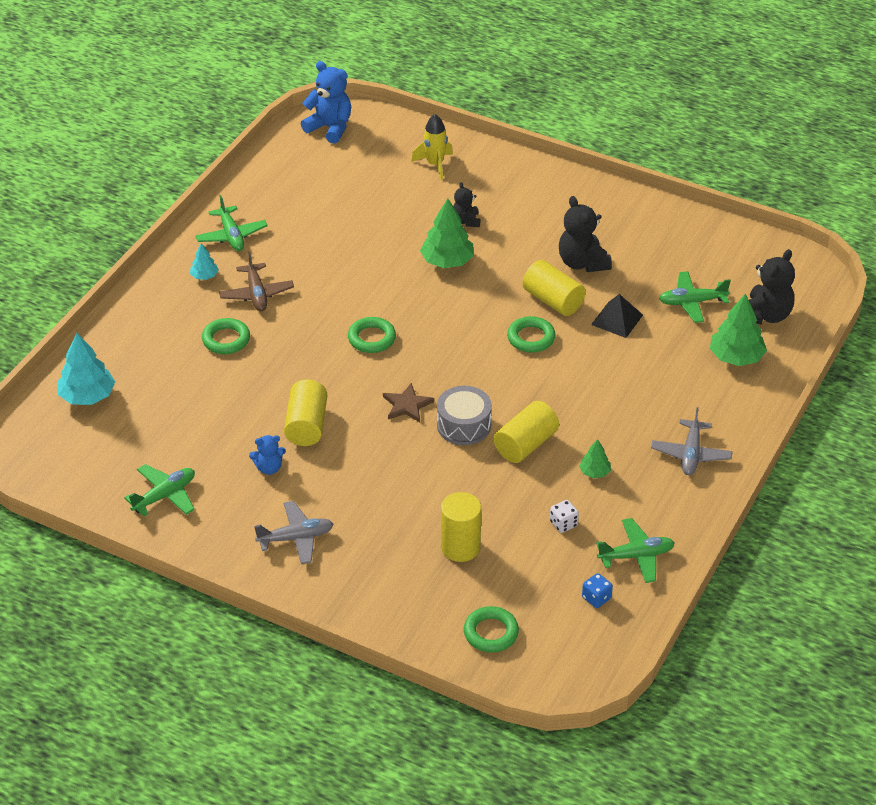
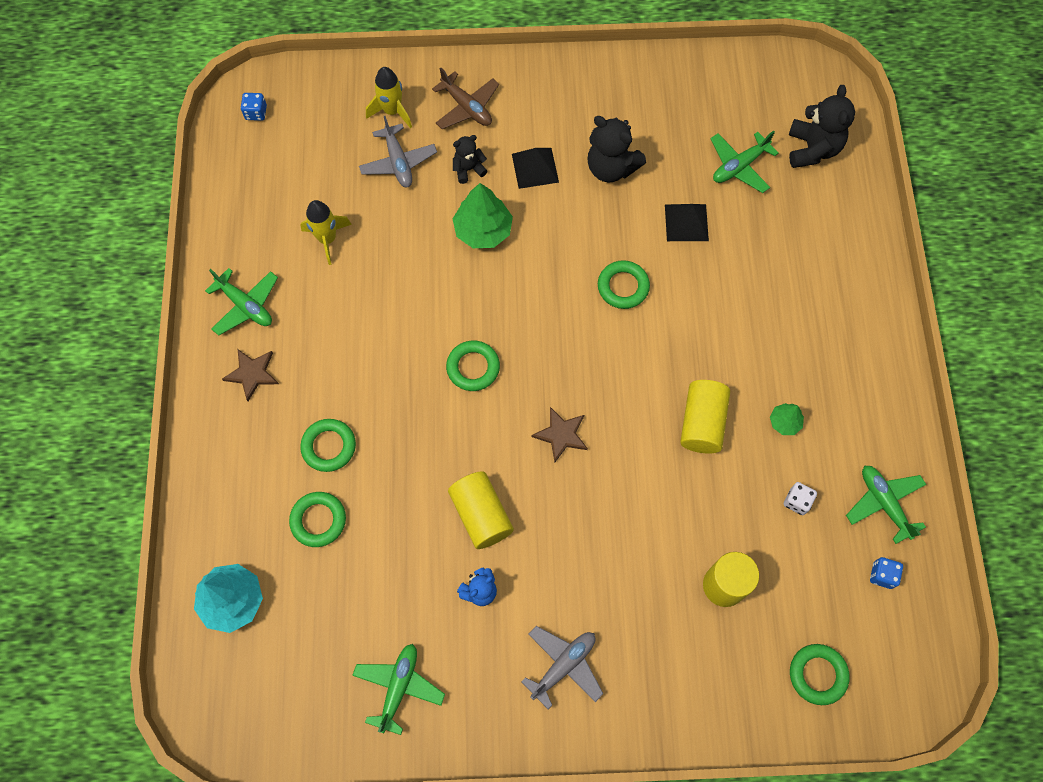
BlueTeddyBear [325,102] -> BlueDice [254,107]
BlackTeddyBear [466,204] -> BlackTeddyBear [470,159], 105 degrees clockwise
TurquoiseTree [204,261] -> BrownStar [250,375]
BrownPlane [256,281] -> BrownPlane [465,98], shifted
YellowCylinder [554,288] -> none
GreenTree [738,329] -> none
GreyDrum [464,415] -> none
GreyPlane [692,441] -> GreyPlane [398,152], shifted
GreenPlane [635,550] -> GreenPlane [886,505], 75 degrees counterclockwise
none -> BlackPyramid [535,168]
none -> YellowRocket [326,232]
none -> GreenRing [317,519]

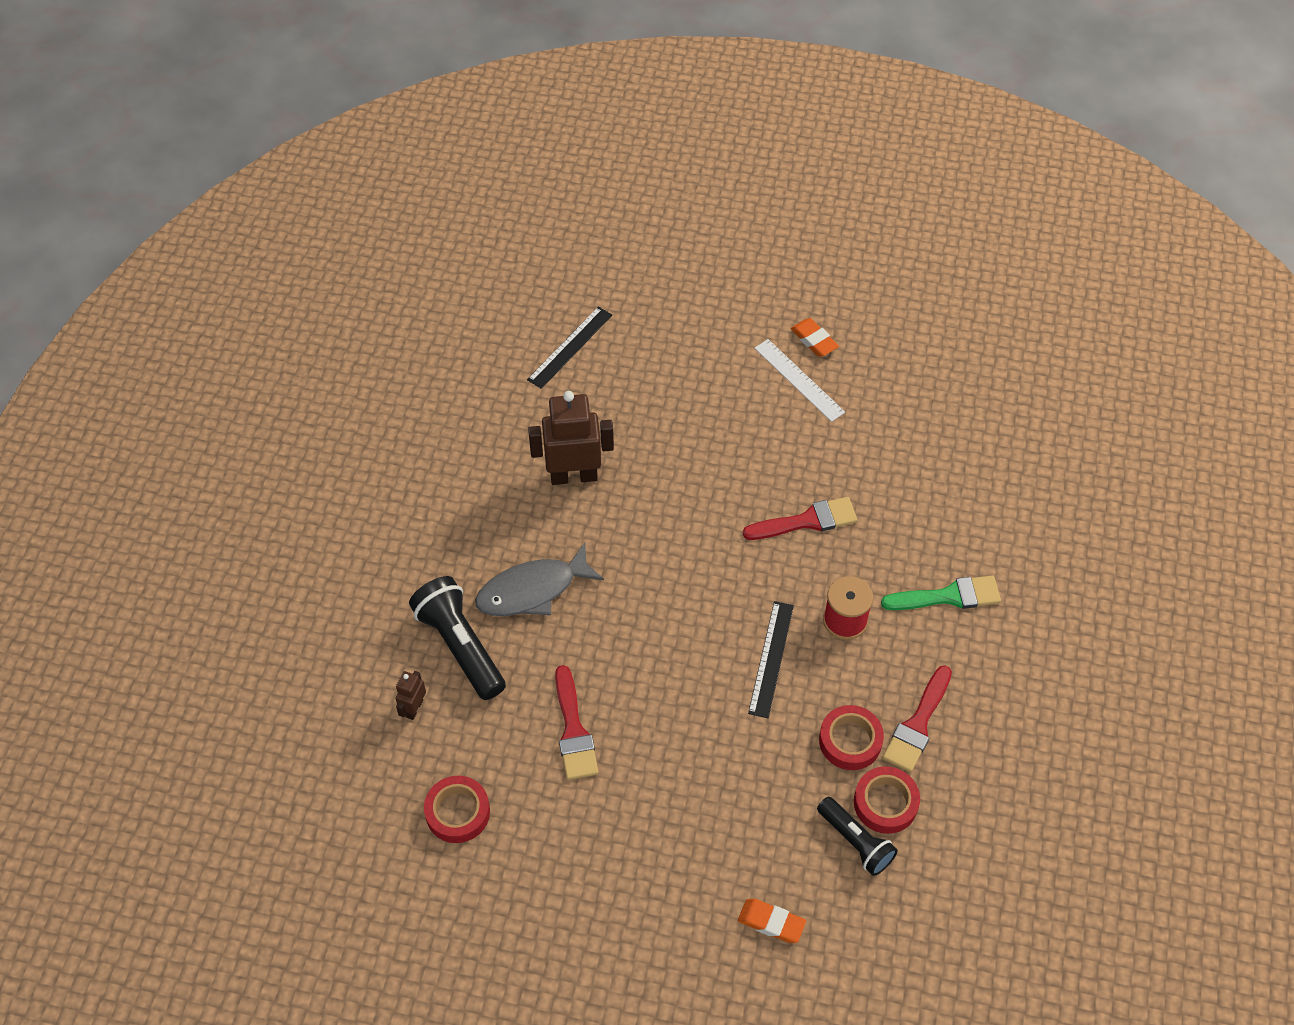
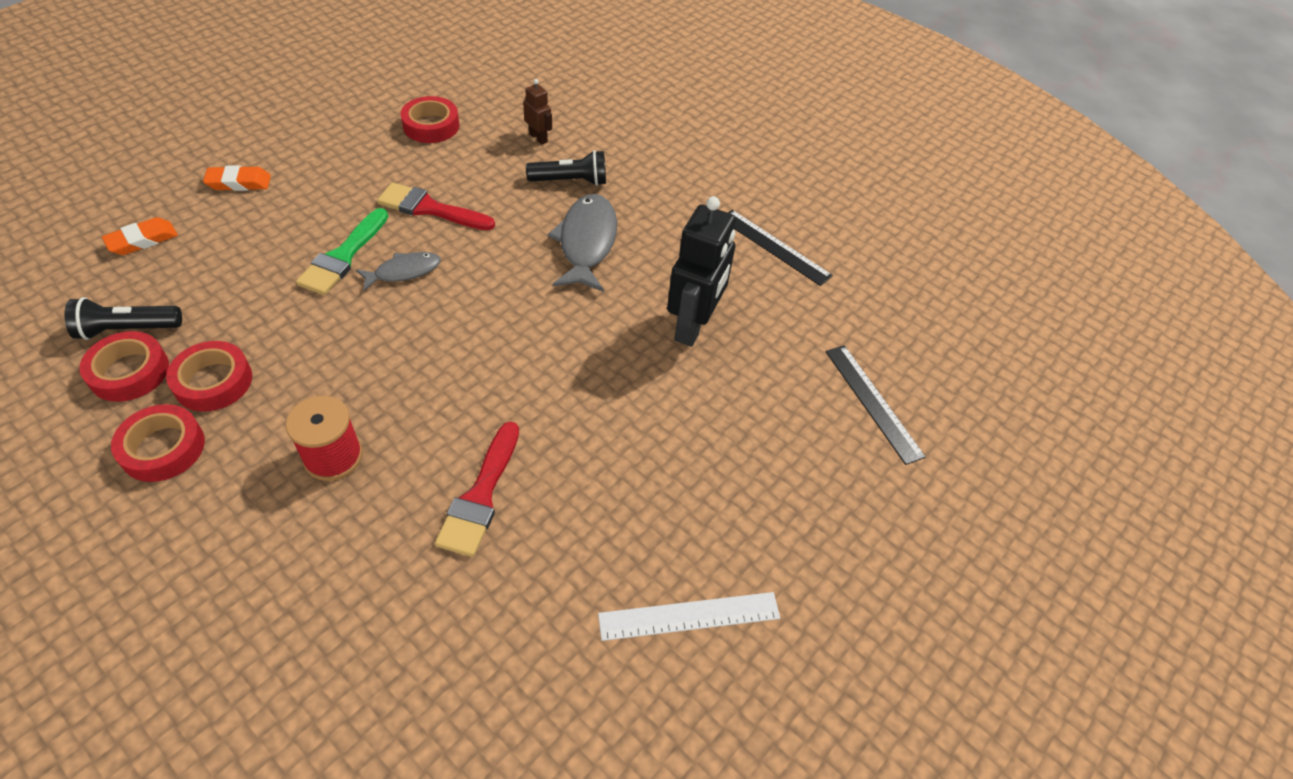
OrangeEraser [815,337] -> OrangeEraser [237,178], shifted
BrownRobot [571,438] -> BlackRobot [701,271]
BlackFlashlight [457,638] -> BlackFlashlight [566,168], x0.65
GreenBrush [941,593] -> GreenBrush [342,251], shifted
BlackRuler [771,659] -> BlackRuler [780,248], shifted
RedBrush [917,719] -> RedTape [158,443]
none -> GreyFish [398,271]

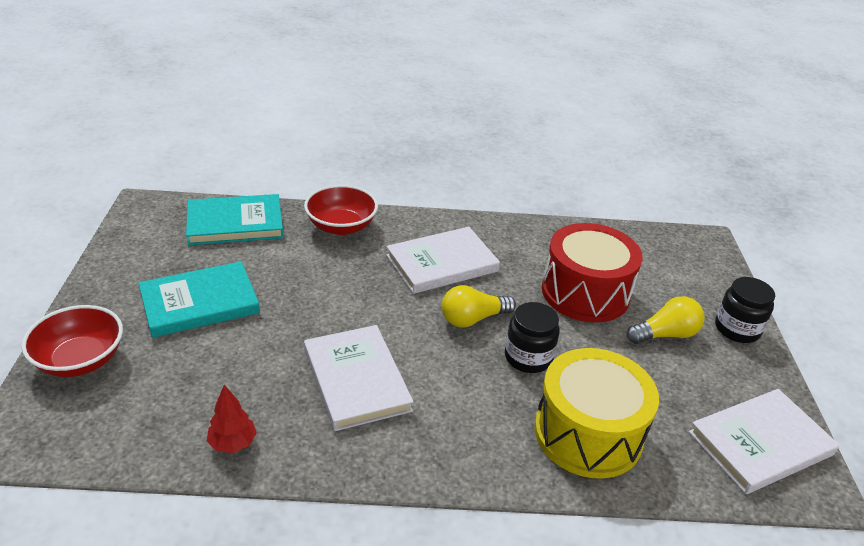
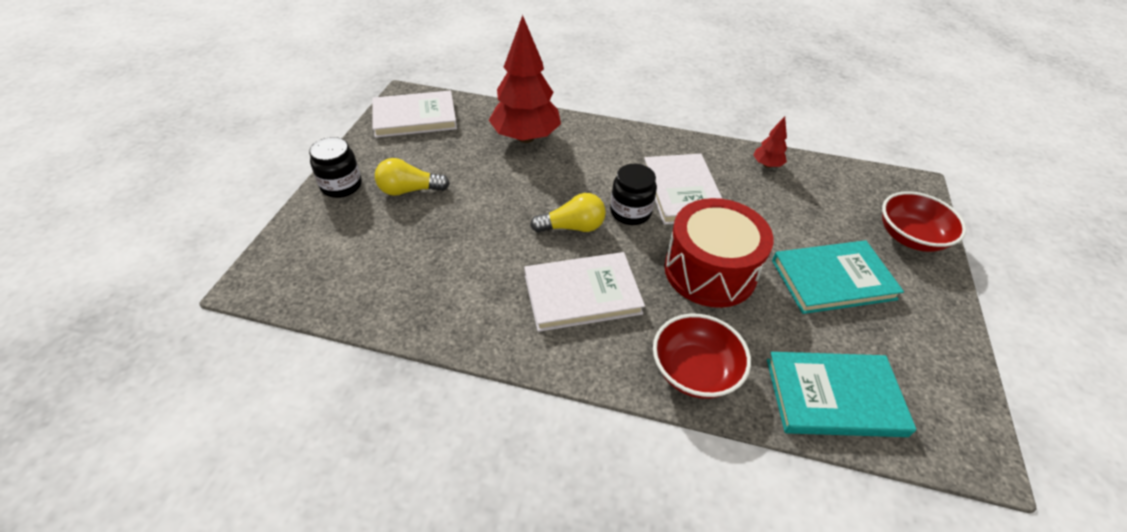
RedDrum [592,273] -> RedDrum [718,253], shifted
BlackJar [532,337] -> BlackJar [633,194], shifted
YellowDrum [596,413] -> RedTree [525,79]

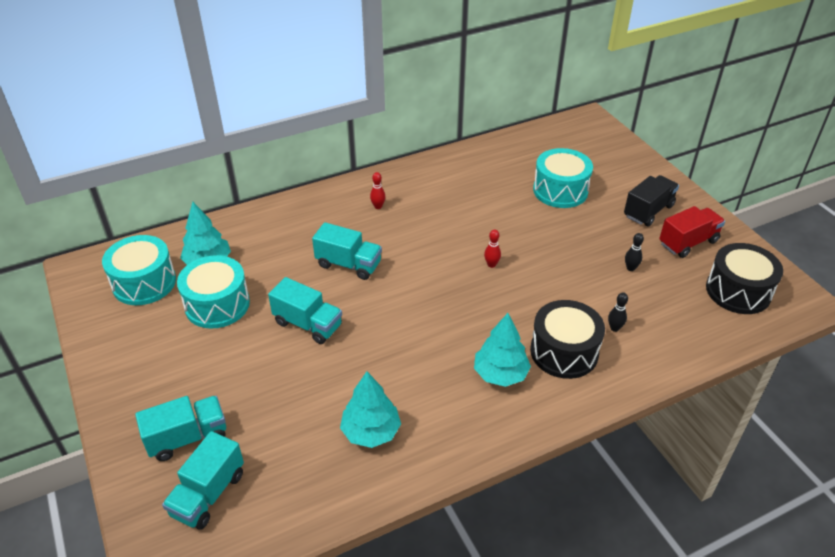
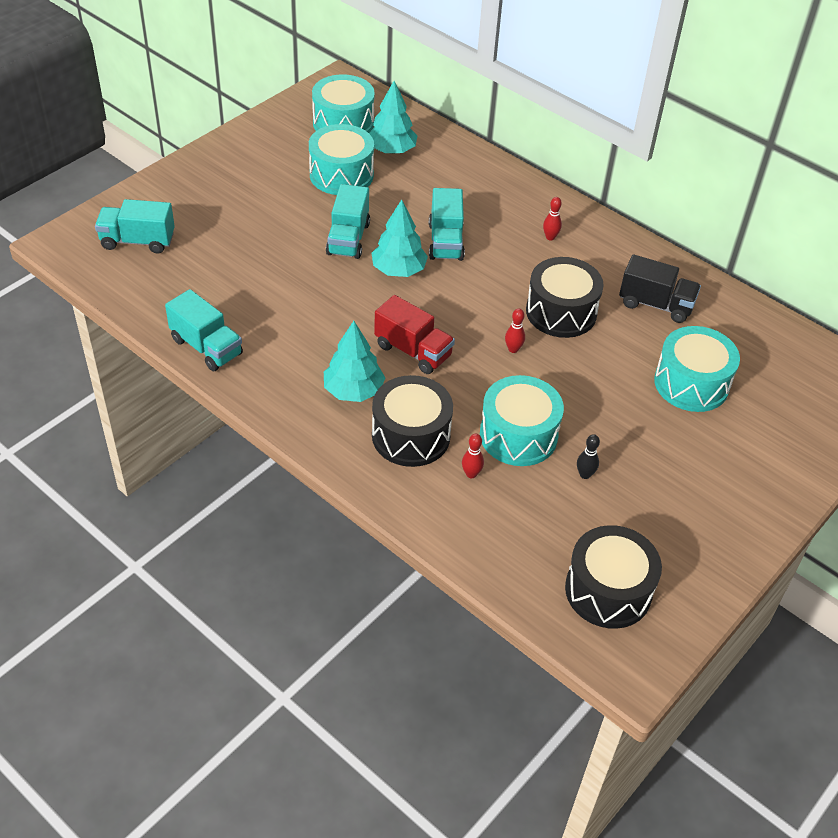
BlackTruck [651,200] -> BlackTruck [660,288], shifted
RedTruck [692,232] -> RedTruck [414,334], shifted
BlackBowlingPin [618,312] -> RedBowlingPin [473,455]
TurquoiseTree [370,409] -> TurquoiseTree [400,238], shifted
TurquoiseTruck [180,428] -> TurquoiseTruck [204,330], shifted
none -> BlackDrum [565,297]
none -> TurquoiseDrum [522,420]

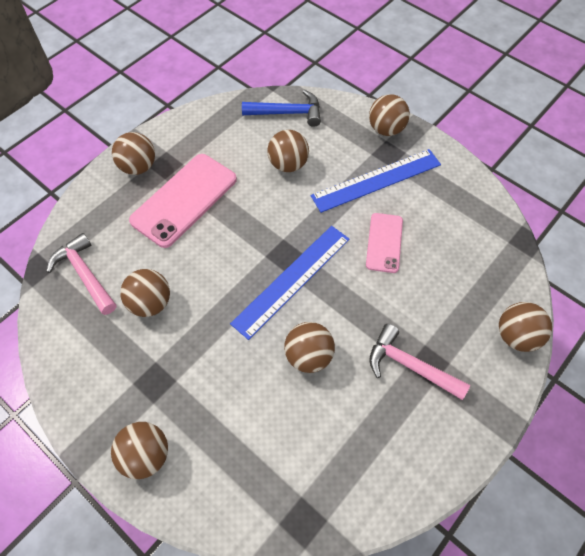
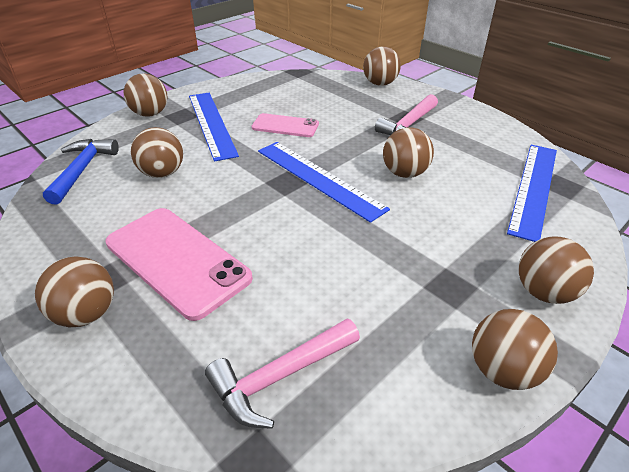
BrownBall [145,293] -> BrownBall [515,349], shifted
none -> BlueRuler [532,193]

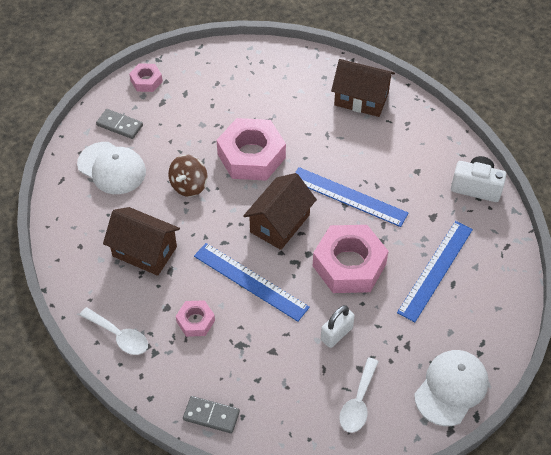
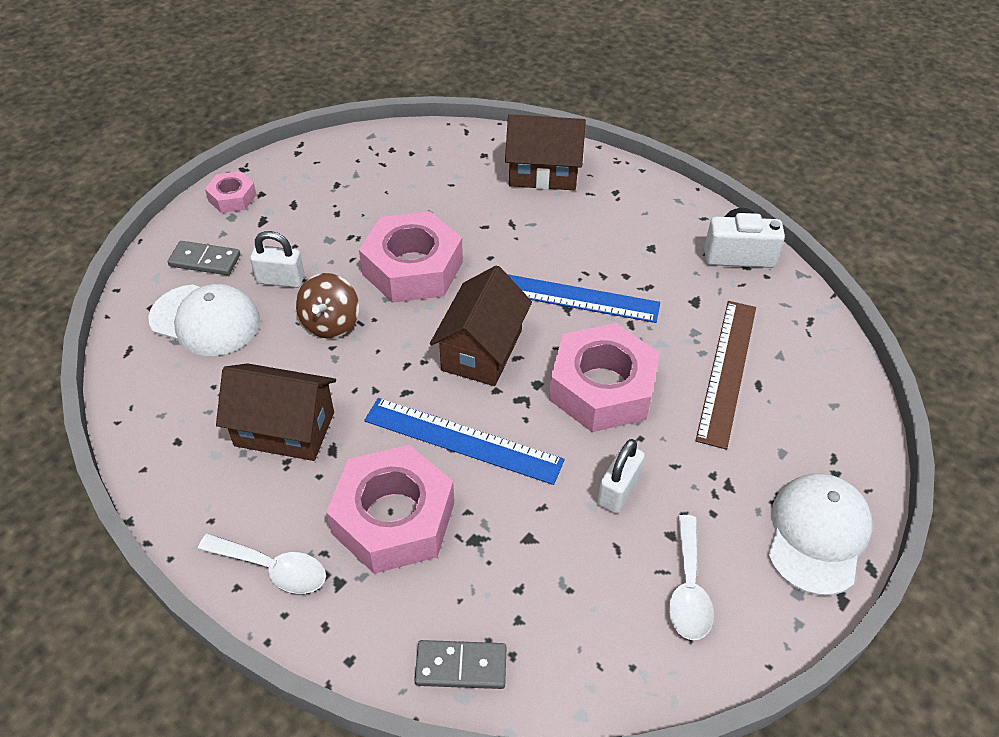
BlueRuler [435,271] -> BrownRuler [726,375]
PinkNut [195,318] -> PinkNut [390,509], x2.00
none -> WhitePadlock [277,259]

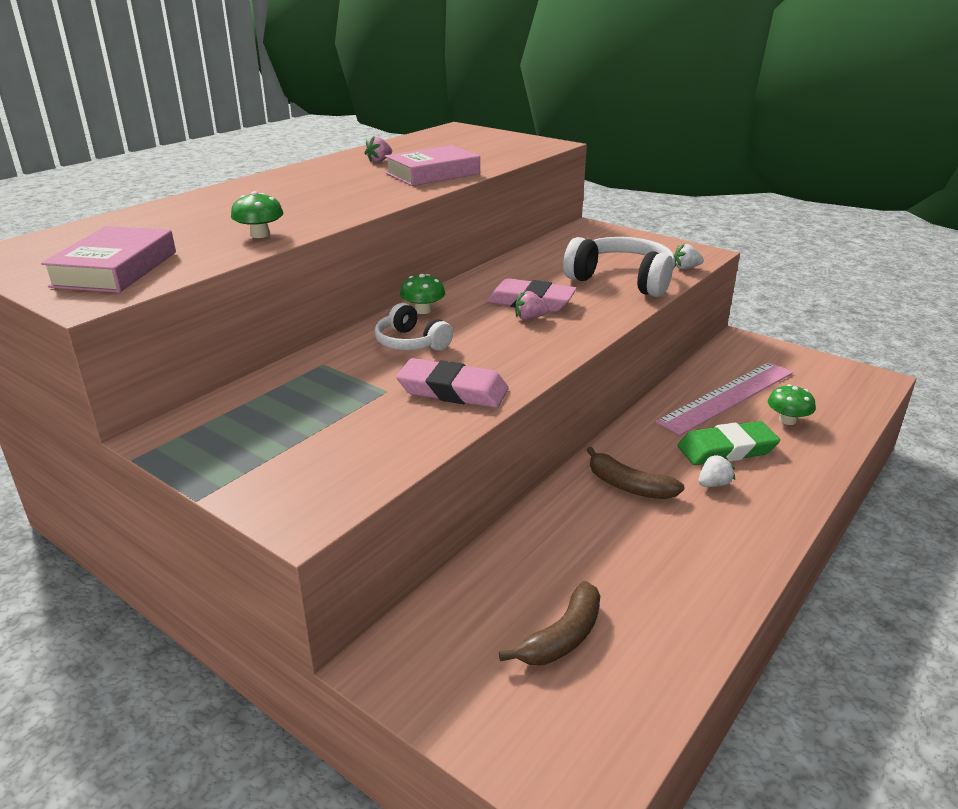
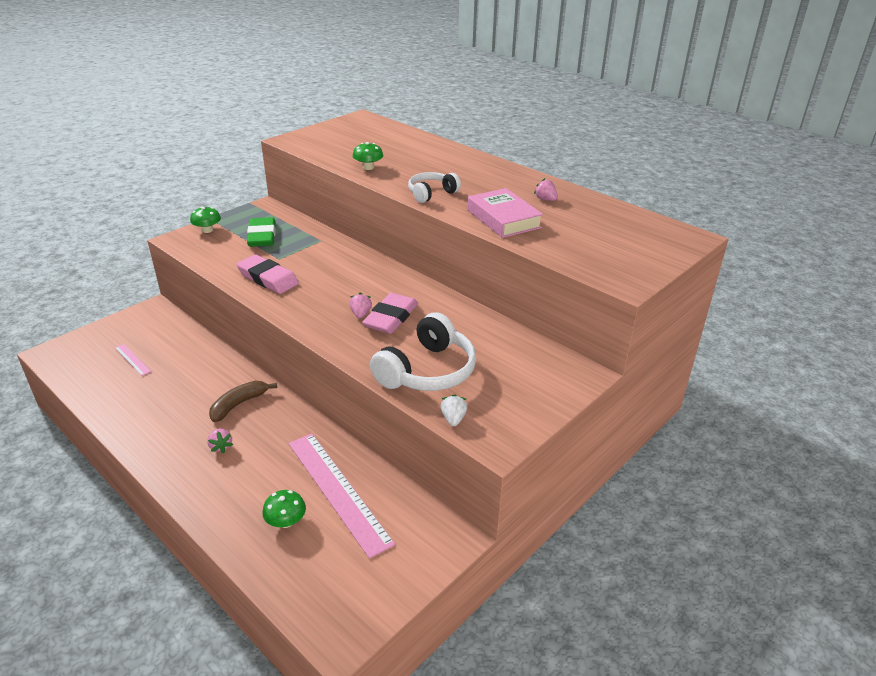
PinkBook [108,259] -> none
GreenMushroom [422,294] -> GreenMushroom [205,220], shifted
WhiteHeadphones [414,327] -> WhiteHeadphones [434,187], shifted
PinkEraser [452,383] -> PinkEraser [267,274], 75 degrees counterclockwise
GreenEraser [728,443] -> GreenEraser [261,232], shifted
WhiteStrawberry [716,470] -> PinkStrawberry [220,441]
BrownBanana [549,623] -> PinkRuler [133,360]

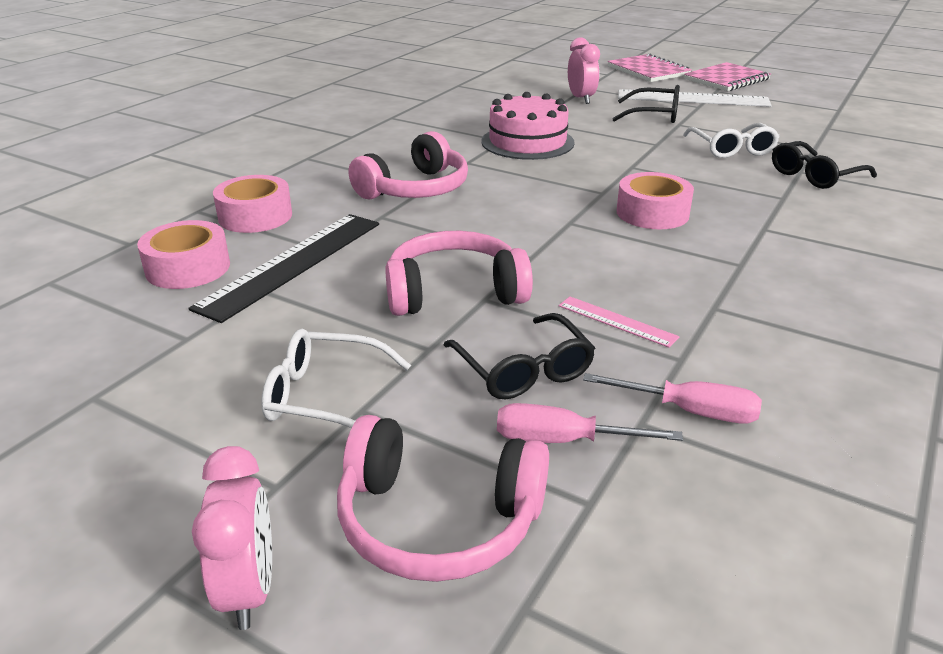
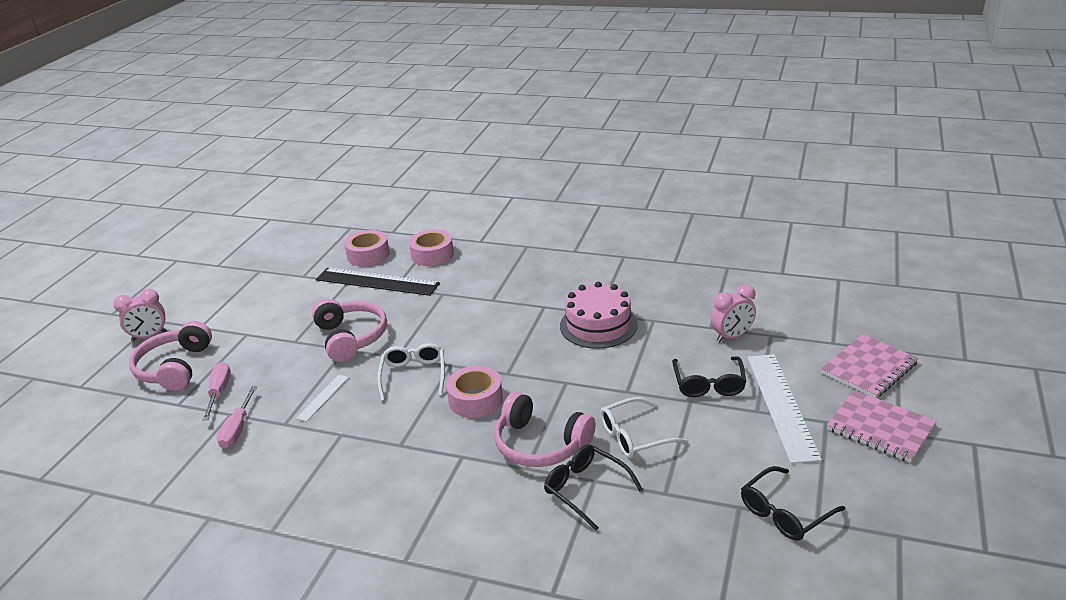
PinkHeadphones [408,165] -> PinkHeadphones [545,429], shifted
PinkRuler [619,322] -> WhiteRuler [322,398]
BlackGlasses [519,356] -> BlackGlasses [793,503], shifted
WhiteGlasses [336,378] -> WhiteGlasses [411,372], shifted

